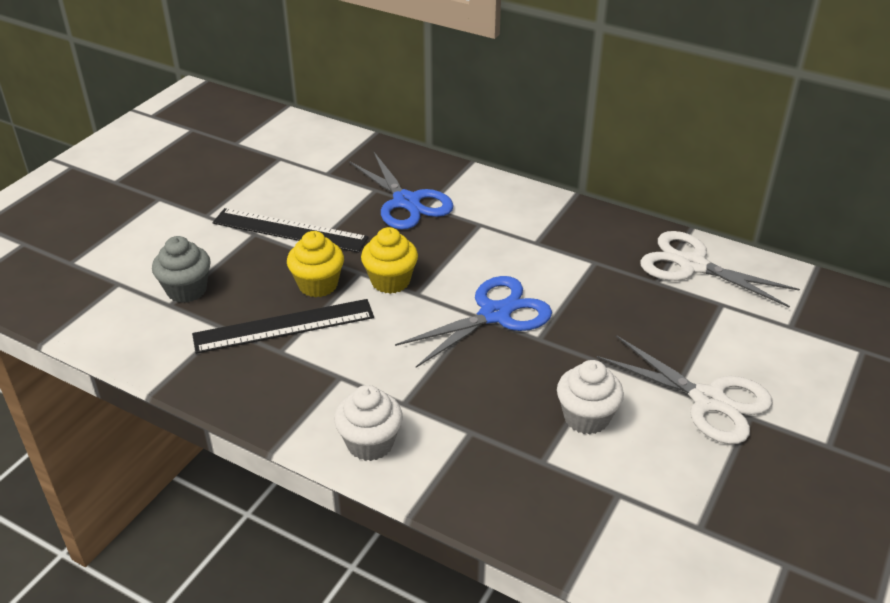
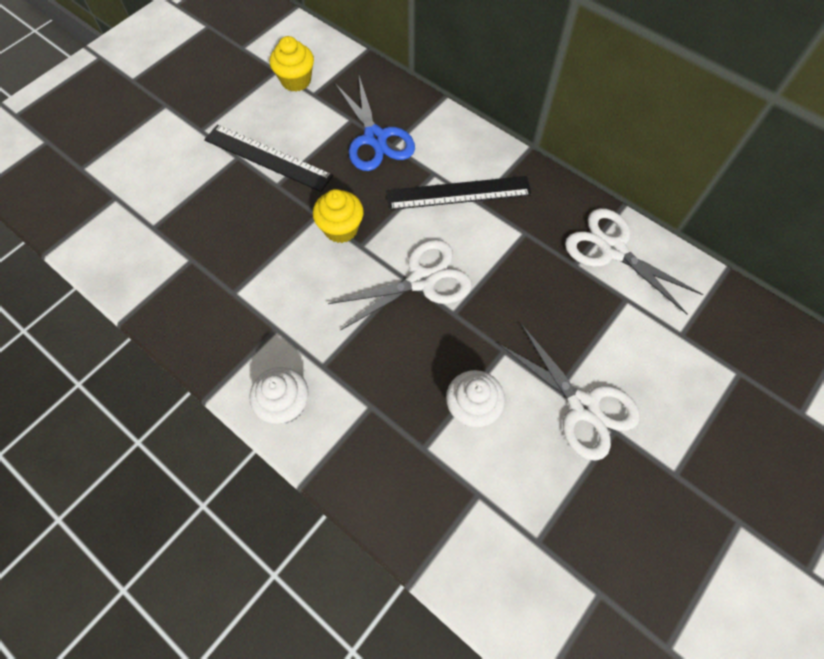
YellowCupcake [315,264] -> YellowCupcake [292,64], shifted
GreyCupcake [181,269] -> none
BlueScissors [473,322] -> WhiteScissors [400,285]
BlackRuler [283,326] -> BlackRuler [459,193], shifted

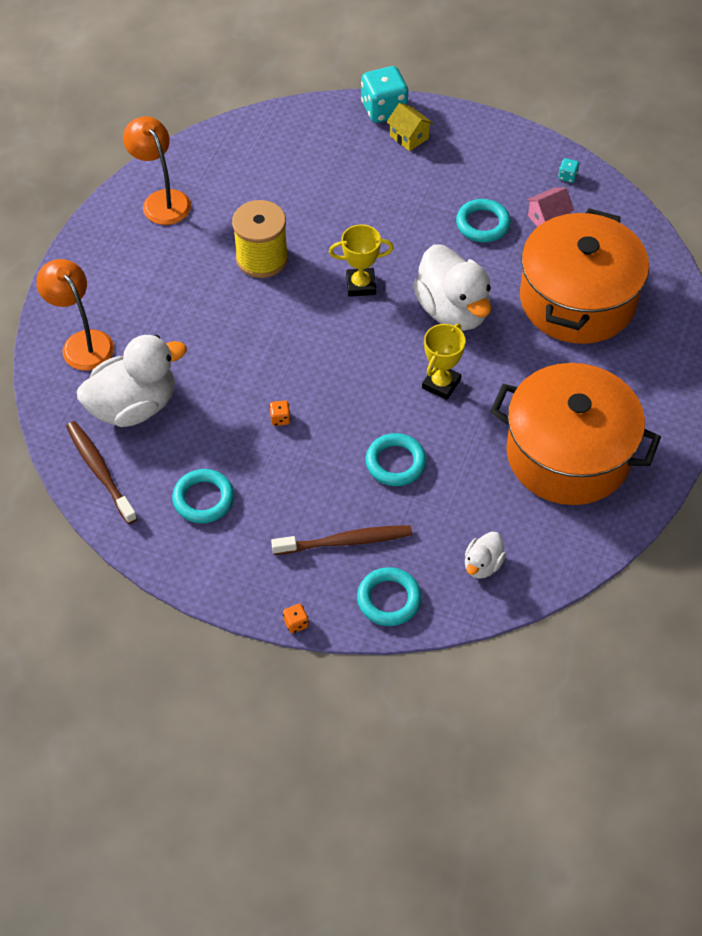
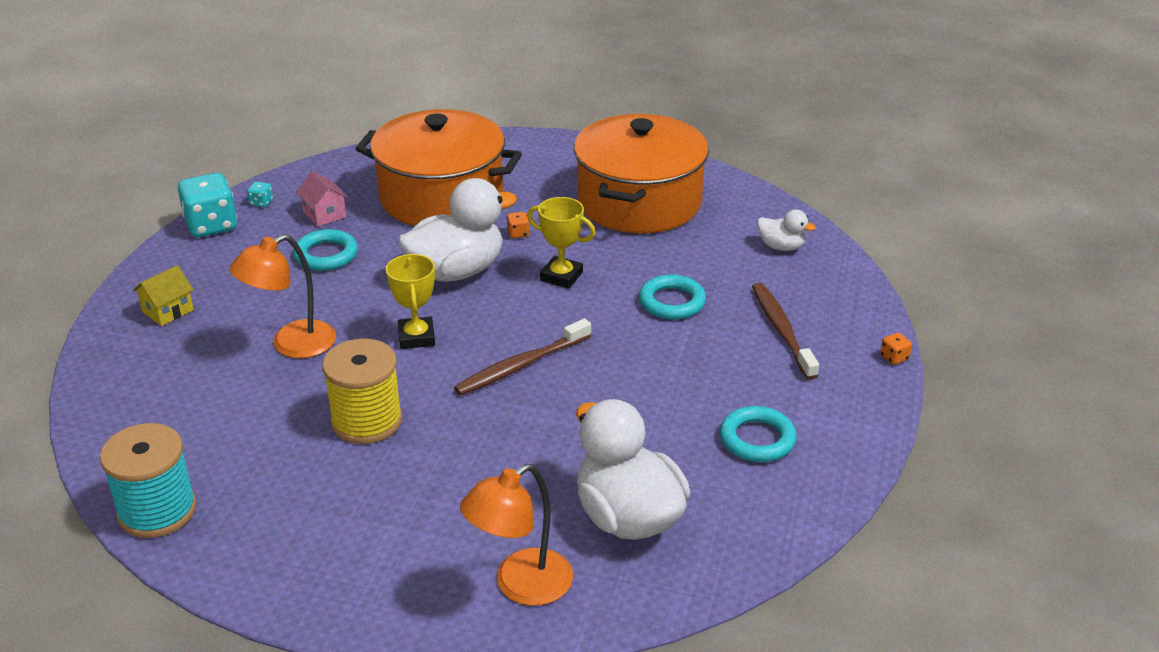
TurquoiseDice [385,94] -> TurquoiseDice [207,205], shifted
OrangeLamp [157,170] -> OrangeLamp [282,296], shifted
OrangeDice [280,413] -> OrangeDice [518,225], shifted
BrownToothbrush [102,472] -> BrownToothbrush [522,356], shifted
TurquoiseRing [389,596] -> none
none -> TurquoiseSpool [148,480]

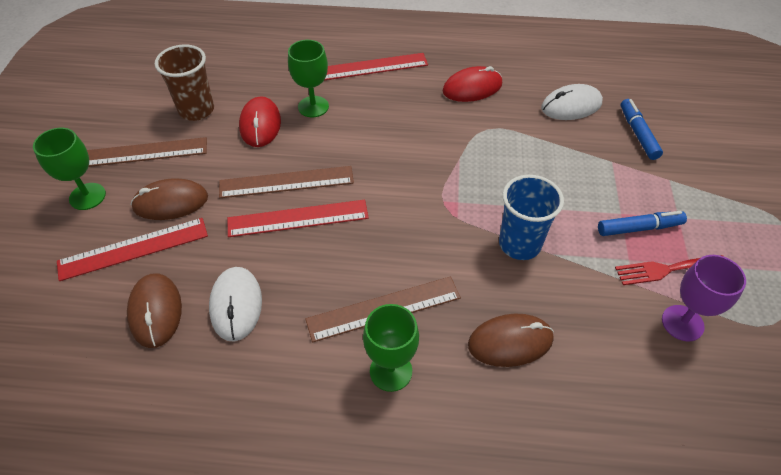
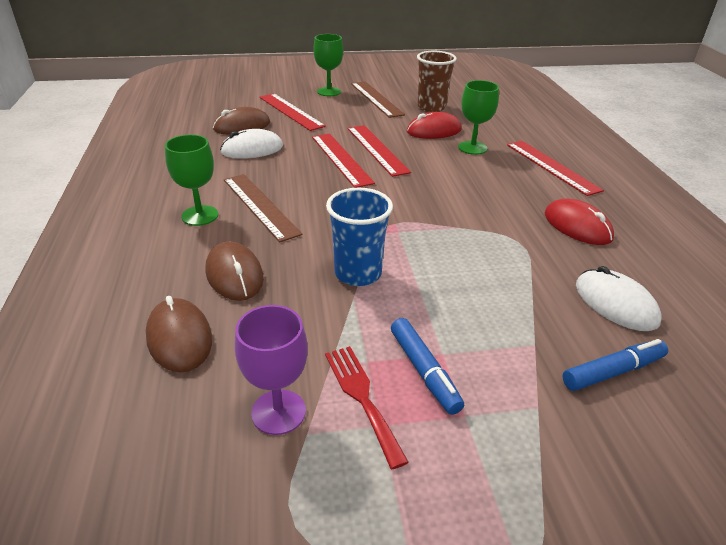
BrownRuler [286,182] -> RedRuler [379,151]
BrownMouse [169,199] -> BrownMouse [179,334], shifted

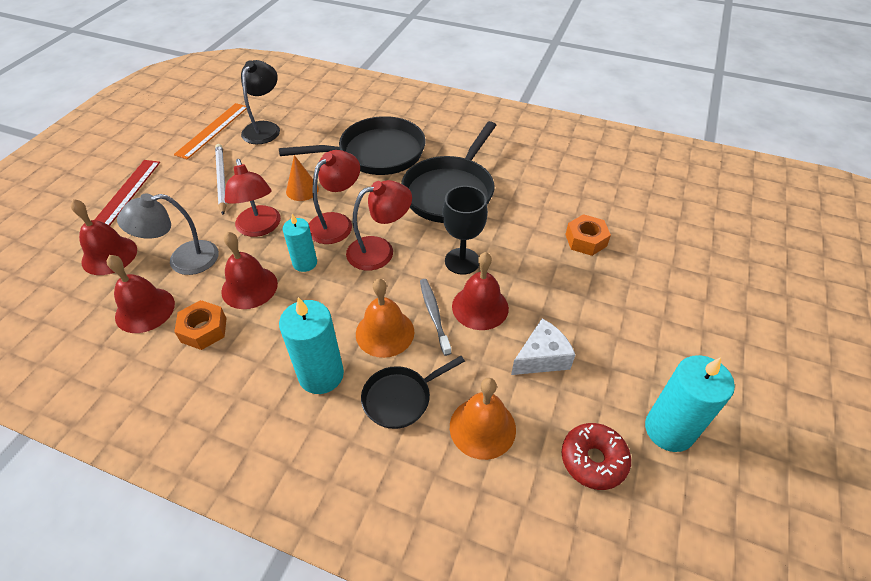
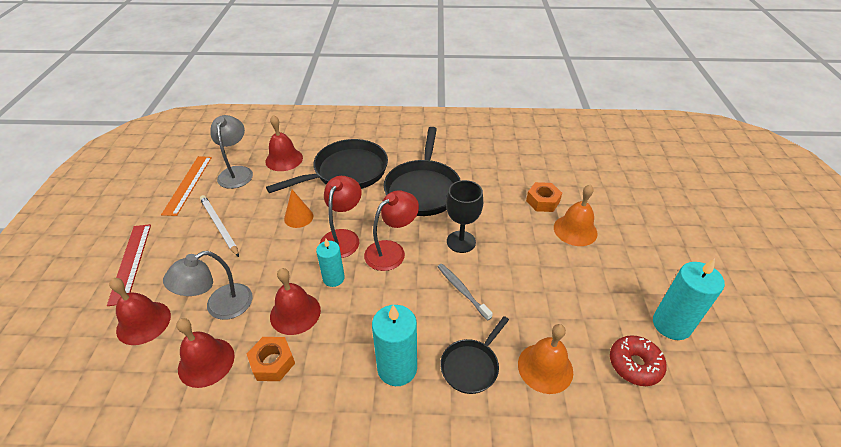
BlackLamp [260,102] -> GreyLamp [231,152]
RedLamp [253,198] -> none
RedBell [480,291] -> RedBell [284,143], shifted
OrangeBell [385,318] -> OrangeBell [576,215], shifted
WhiteCheese [543,346] -> none

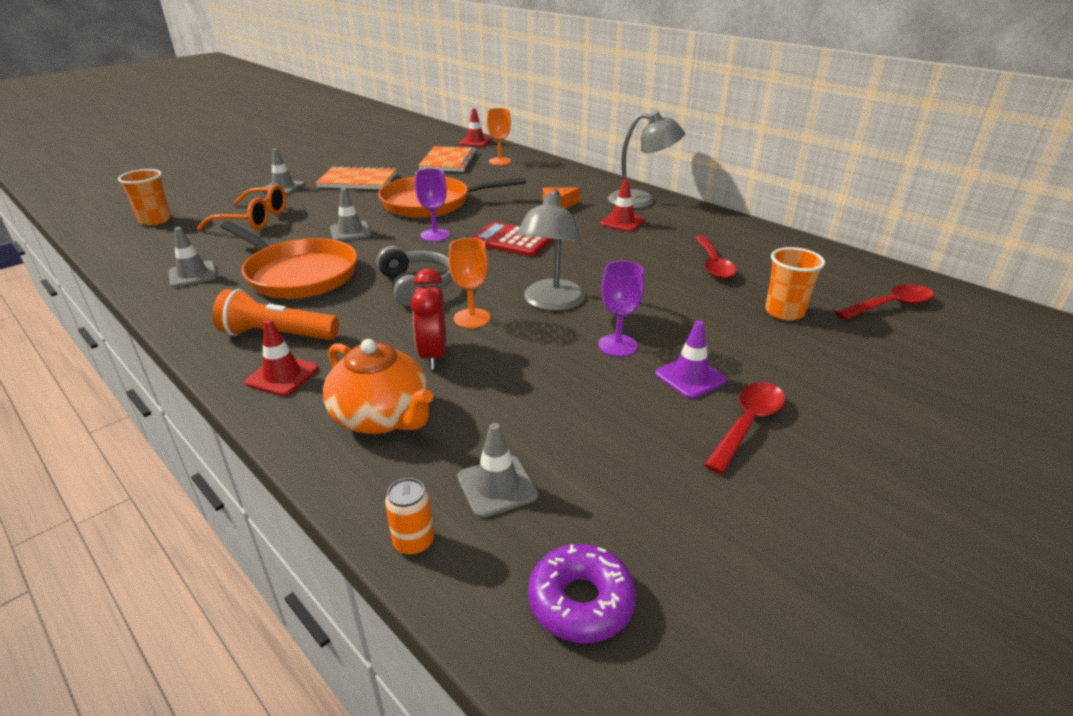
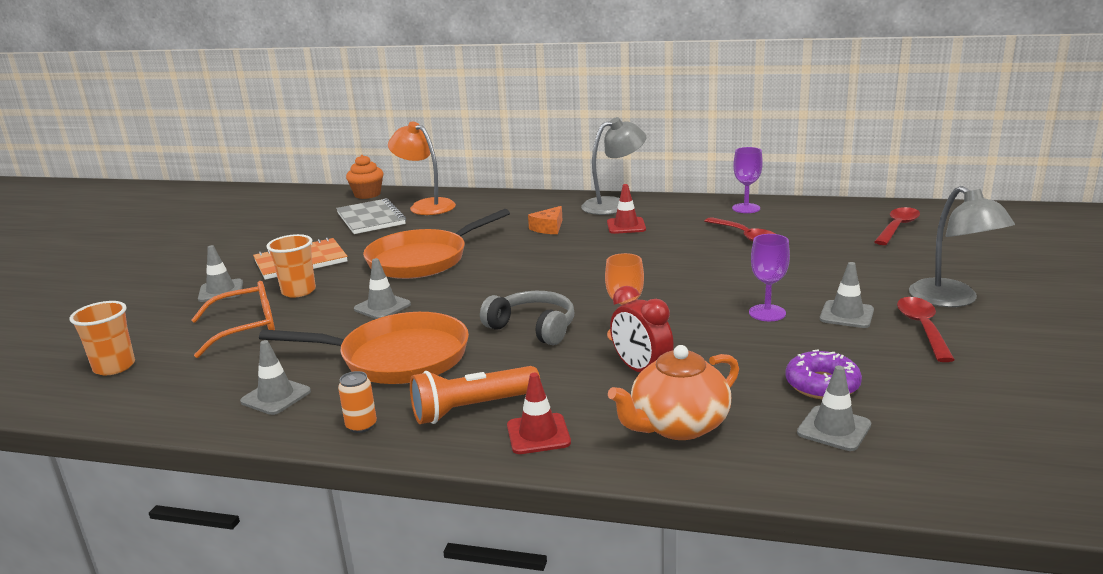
OrangeGoblet [499,136] -> OrangeLamp [422,168]
RedTrafficCone [475,128] -> OrangeCupcake [365,177]
OrangeNotebook [447,159] -> GreyNotebook [371,216]
PurpleGoblet [432,205] -> PurpleGoblet [747,180], shifted
GreyLamp [551,250] -> GreyLamp [962,246], shifted
RedCalculator [512,239] -> none
OrangeCup [795,283] -> OrangeCup [291,266], shifted
PurpleTrafficCone [691,360] -> GreyTrafficCone [847,295]
OrangeTeapot [378,386] -> OrangeTeapot [673,392], 135 degrees clockwise
OrangeCan [409,517] -> OrangeCan [357,402], shifted
PurpleDonut [582,593] -> PurpleDonut [823,374], shifted

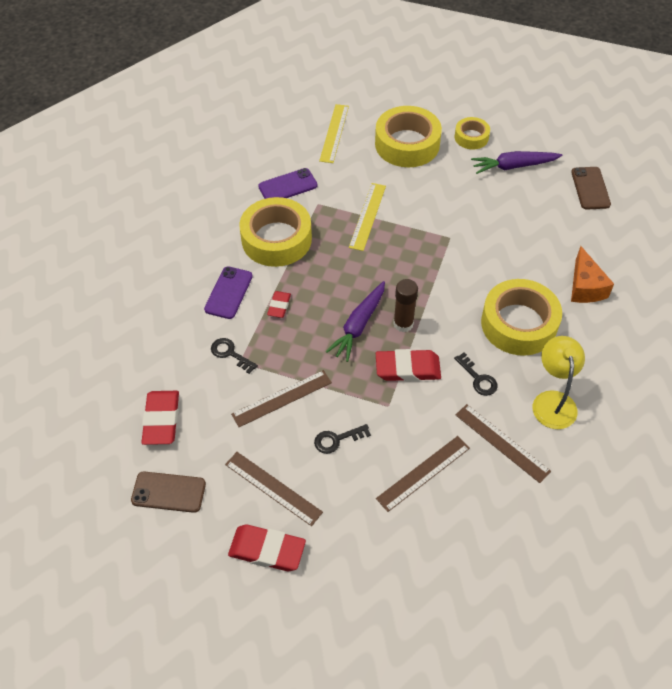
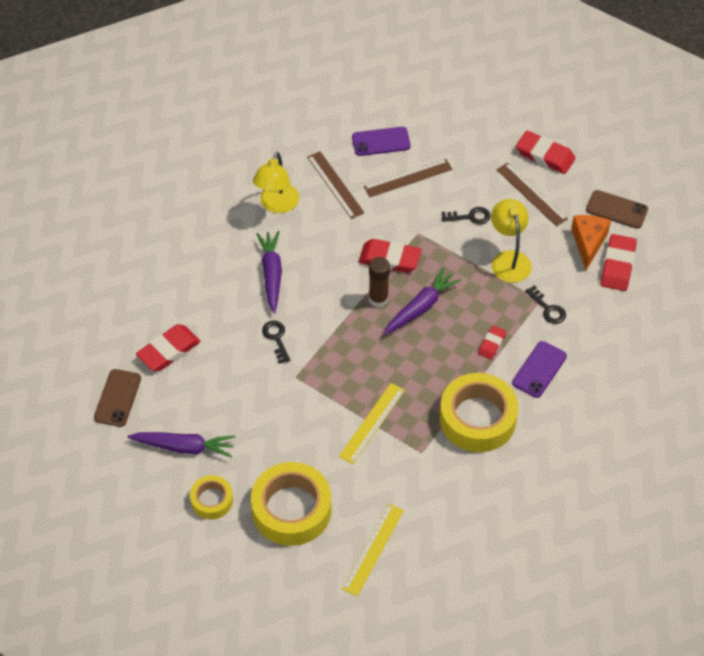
PurplePhone [288,183] -> PurplePhone [381,141], shifted
OrangeCheese [592,274] -> OrangeCheese [591,242], shifted
YellowTape [521,317] -> PurpleCarrot [269,272]
BlackKey [476,374] -> BlackKey [276,342], shifted
BrownRuler [281,398] -> YellowLamp [511,241]
none -> RedEraser [168,347]

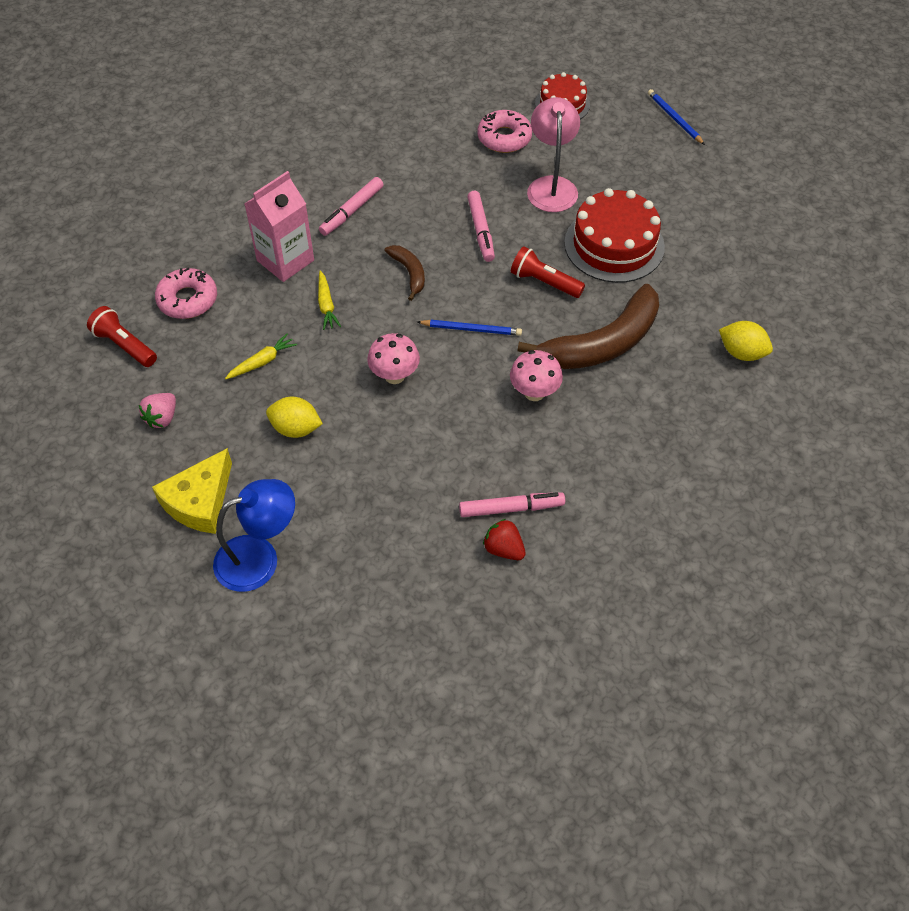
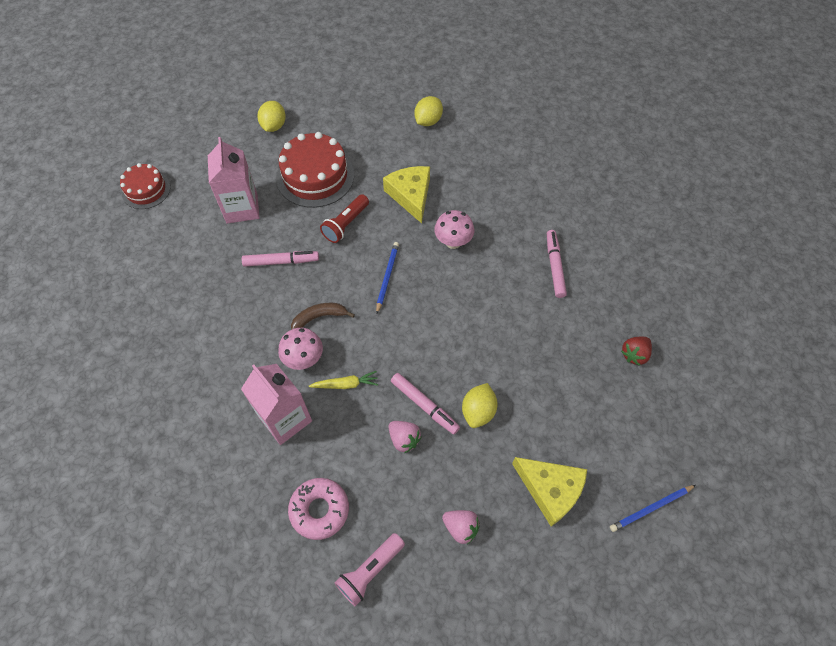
BluePencil [676,117] -> BluePencil [653,508], shifted
PinkLamp [553,154] -> PinkCarton [234,180]
PinkDonut [504,131] -> none
PinkMarker [351,206] -> PinkMarker [425,403], shifted
BrownBanana [588,326] -> YellowCheese [406,195]
RedFlashlight [122,336] -> PinkFlashlight [369,569]
PinkMushroom [393,358] -> PinkMushroom [300,349], shifted
YellowCarrot [261,356] -> PinkStrawberry [405,437]
BlueLamp [254,535] -> none
RedStrawberry [504,539] -> RedStrawberry [636,351], shifted
none -> YellowLemon [271,116]

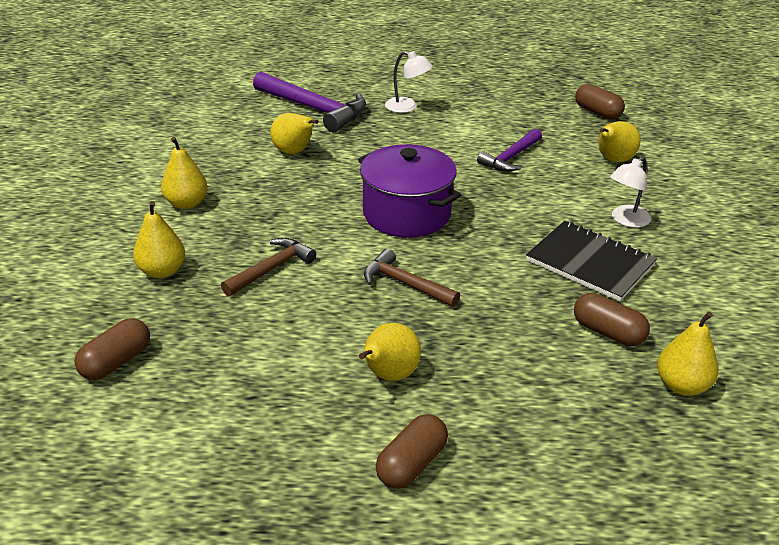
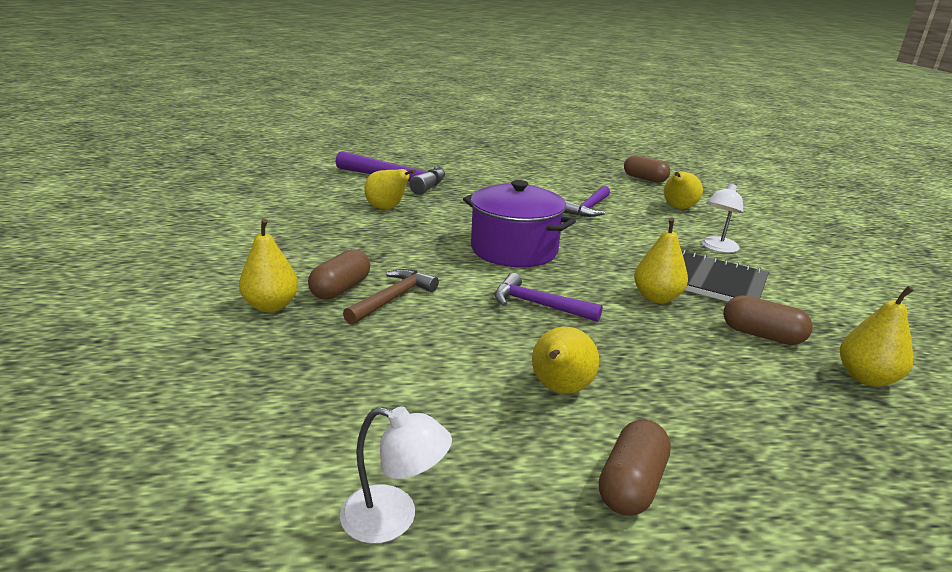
WhiteLamp [409,82] -> WhiteLamp [396,475], shifted
YellowPear [184,173] -> YellowPear [661,260], shifted
BrownHammer [412,278] -> PurpleHammer [549,297]
BrownCapsule [112,349] -> BrownCapsule [339,274], shifted

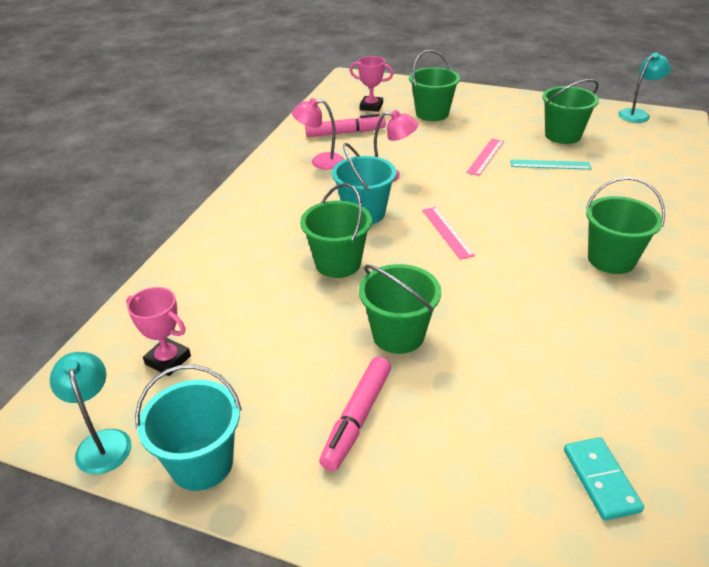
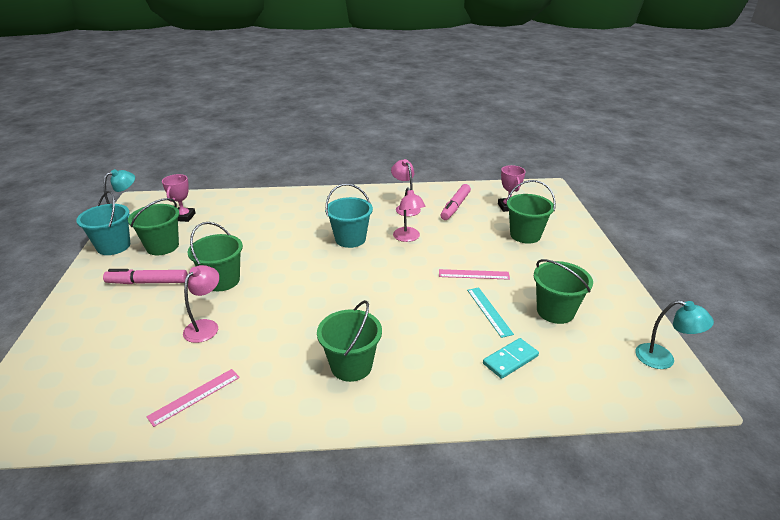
PinkMarker [345,125] -> PinkMarker [456,202], 60 degrees clockwise
GreenBucket [336,230] -> GreenBucket [154,226], shifted
PinkRuler [448,233] -> PinkRuler [193,398], shifted
TurquoiseDomino [604,479] -> TurquoiseDomino [511,358], shifted
none -> PinkLamp [201,304]

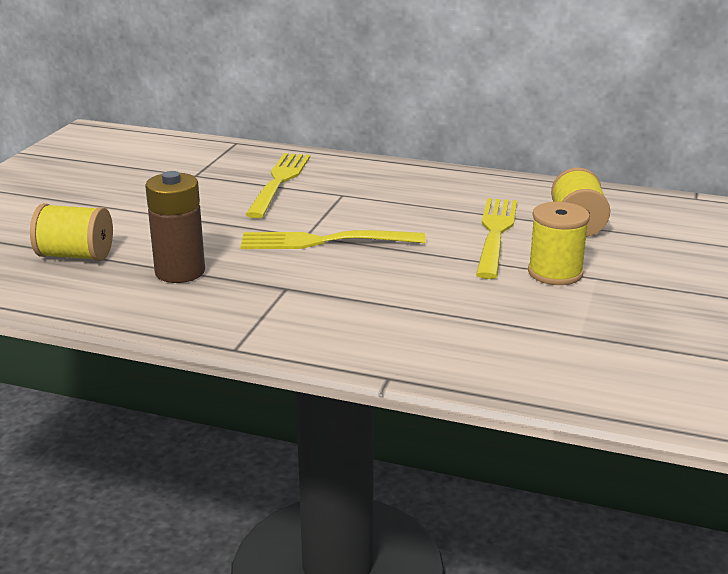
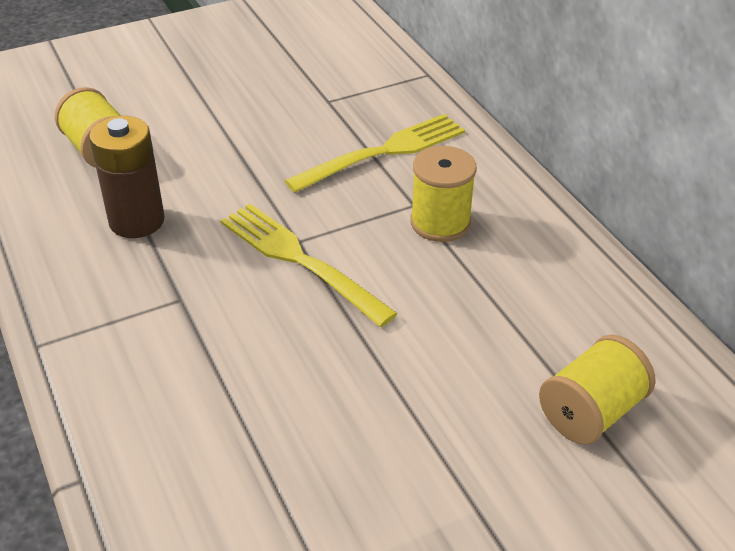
YellowFork [496,238] -> none
YellowSpool [559,243] -> YellowSpool [443,194], shifted

